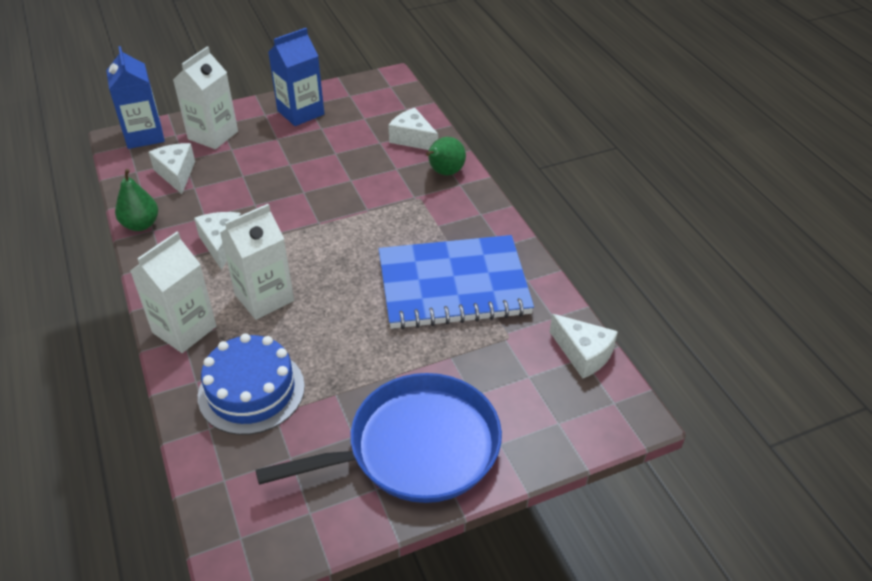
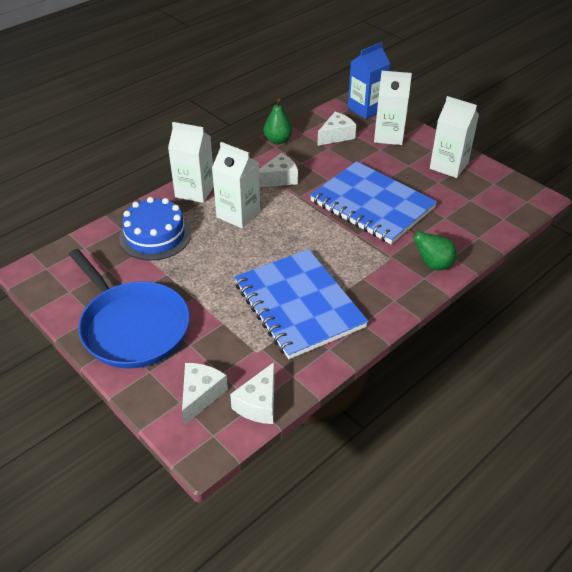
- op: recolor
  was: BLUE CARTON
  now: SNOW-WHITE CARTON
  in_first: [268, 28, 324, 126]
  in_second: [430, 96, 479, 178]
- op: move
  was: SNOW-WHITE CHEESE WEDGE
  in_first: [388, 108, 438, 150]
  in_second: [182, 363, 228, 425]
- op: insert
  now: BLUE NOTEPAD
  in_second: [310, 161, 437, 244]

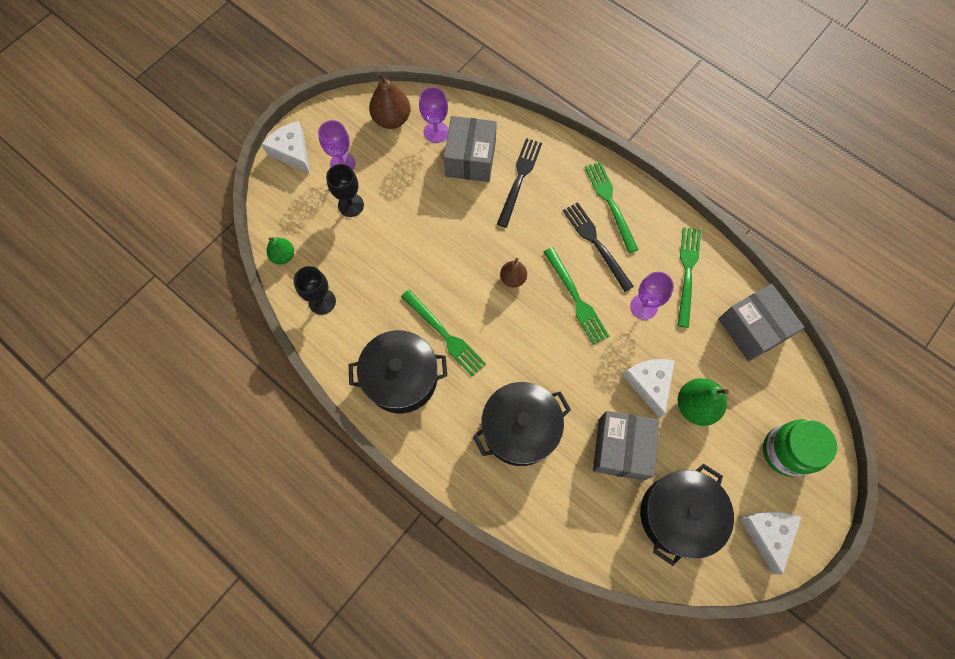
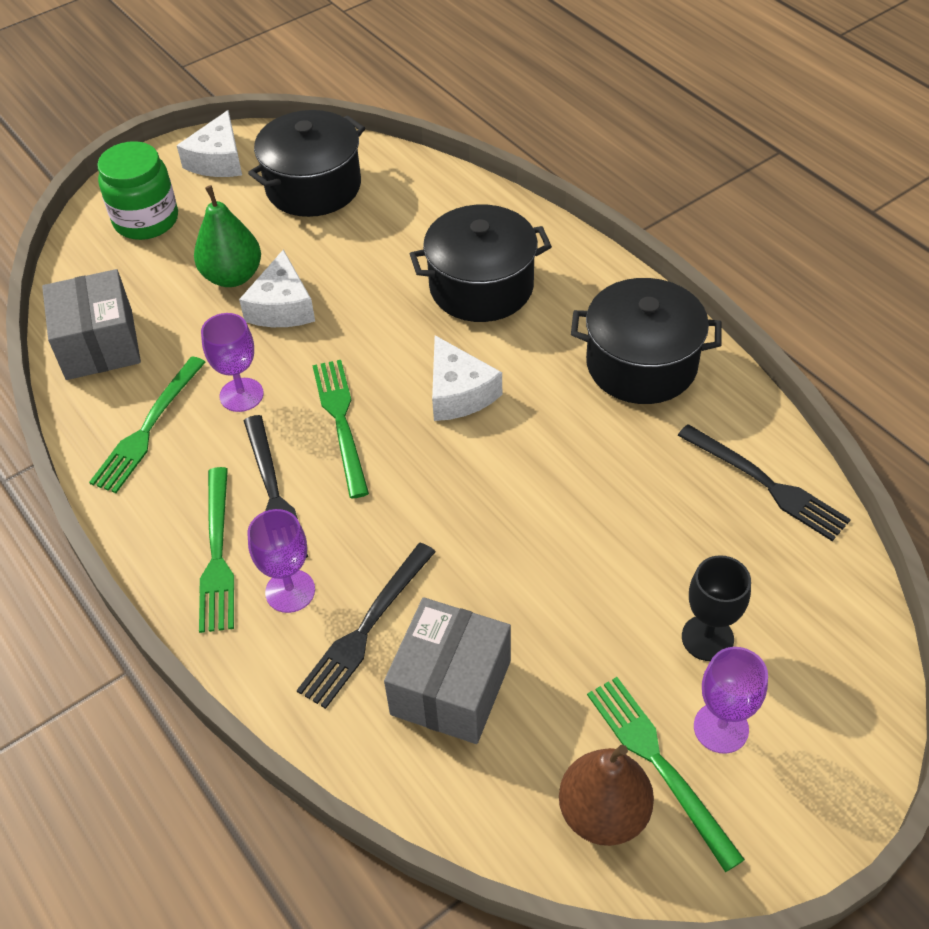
- op: move
  was: SNOW-WHITE CHEESE WEDGE
  in_first: [262, 121, 310, 173]
  in_second: [432, 335, 502, 421]
- op: delete
  was: EMERALD TOY PEAR
  in_first: [267, 237, 294, 264]
- op: replace
  was: EBONY WINE GLASS
  now: EBONY TABLE FORK
  in_first: [293, 266, 336, 315]
  in_second: [677, 424, 851, 541]
- op: move
  was: EMERALD TABLE FORK
  in_first: [401, 290, 486, 377]
  in_second: [587, 677, 745, 872]
- op: move
  was: VIOLET WINE GLASS
  in_first: [419, 87, 448, 143]
  in_second: [247, 509, 315, 613]
- op: delete
  was: RUSSET TOY PEAR
  in_first: [500, 258, 527, 288]
- op: delete
  was: ASH-GREY PACKAGE
  in_first: [593, 411, 659, 481]

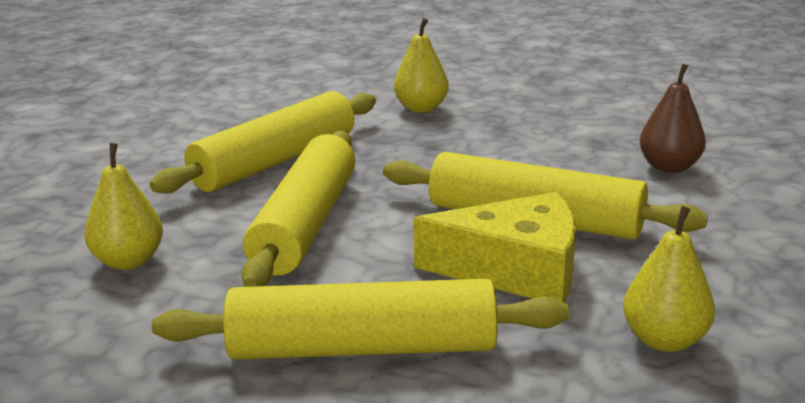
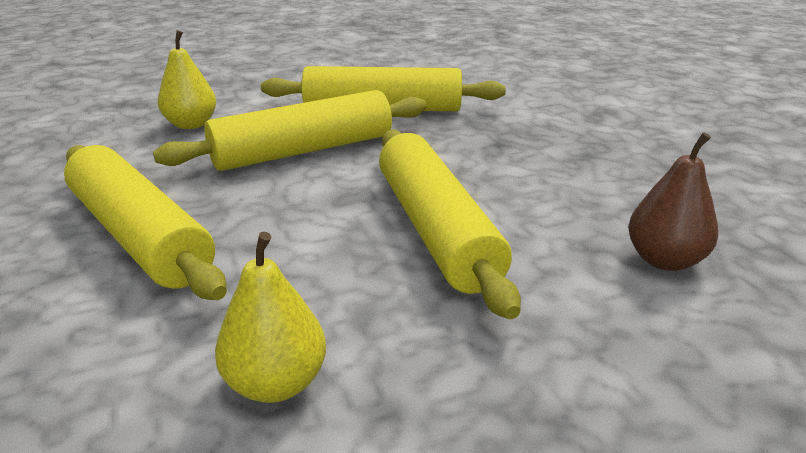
- op: delete
  was: YELLOW TOY PEAR
  in_first: [394, 18, 449, 113]
- op: delete
  was: YELLOW CHEESE WEDGE
  in_first: [413, 192, 576, 303]

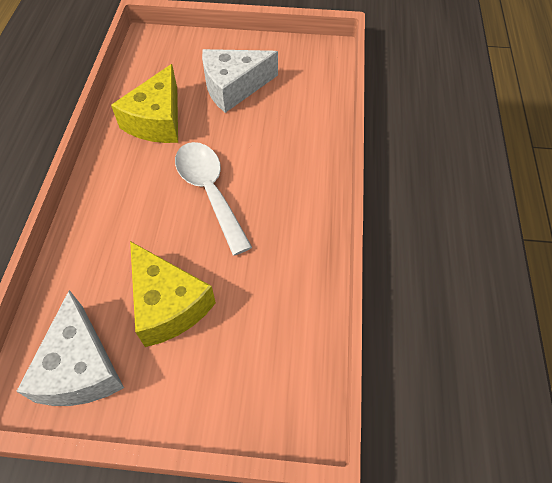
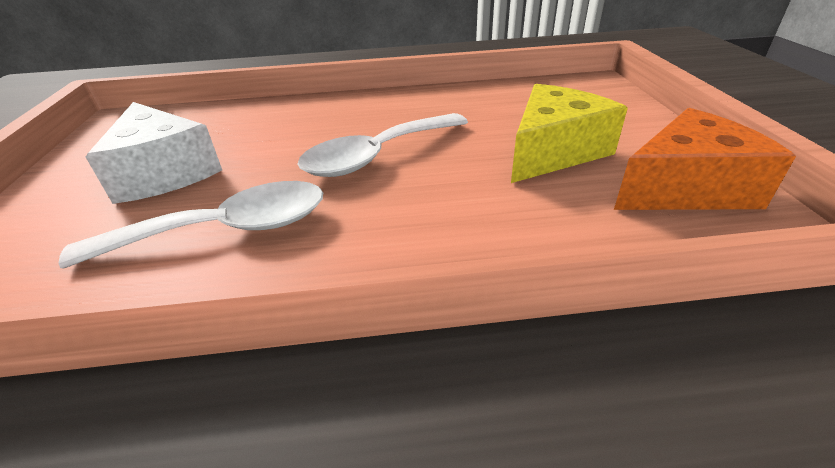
- op: recolor
  was: SNOW-WHITE CHEESE WEDGE
  now: ORANGE-COLOURED CHEESE WEDGE
  in_first: [16, 290, 124, 406]
  in_second: [614, 108, 796, 210]
- op: replace
  was: YELLOW CHEESE WEDGE
  now: SNOW-WHITE SPOON
  in_first: [111, 64, 178, 143]
  in_second: [59, 181, 323, 269]

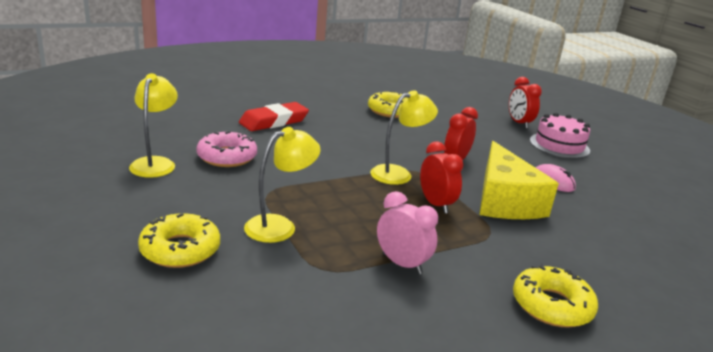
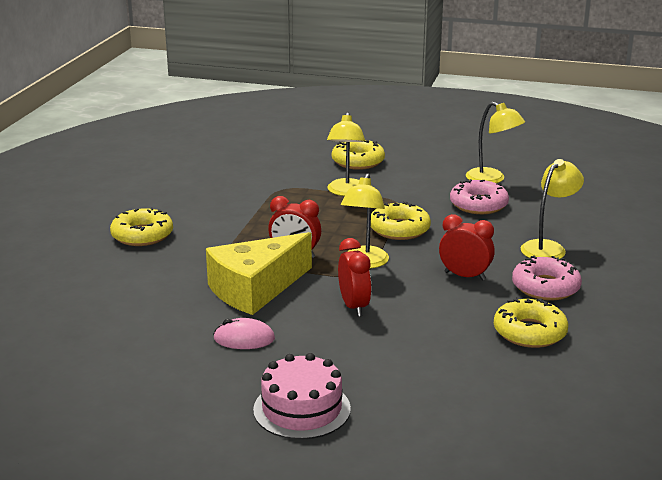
- op: replace
  was: CRIMSON PENCIL ERASER
  now: YELLOW DESK LAMP
  in_first: [239, 102, 309, 131]
  in_second: [521, 159, 584, 259]
- op: delete
  was: PINK CLOCK
  in_first: [377, 191, 438, 274]
- op: rotate
  was: YELLOW CHEESE WEDGE
  in_first: [479, 141, 559, 219]
  in_second: [206, 232, 312, 315]
  clockwise: -75
- op: move
  was: CRIMSON CLOCK
  in_first: [509, 77, 542, 129]
  in_second: [439, 214, 495, 281]
- op: insert
  now: YELLOW GLAZED DONUT
  in_second: [371, 202, 431, 240]
- op: insert
  now: PINK GLAZED DONUT
  in_second: [512, 256, 582, 301]

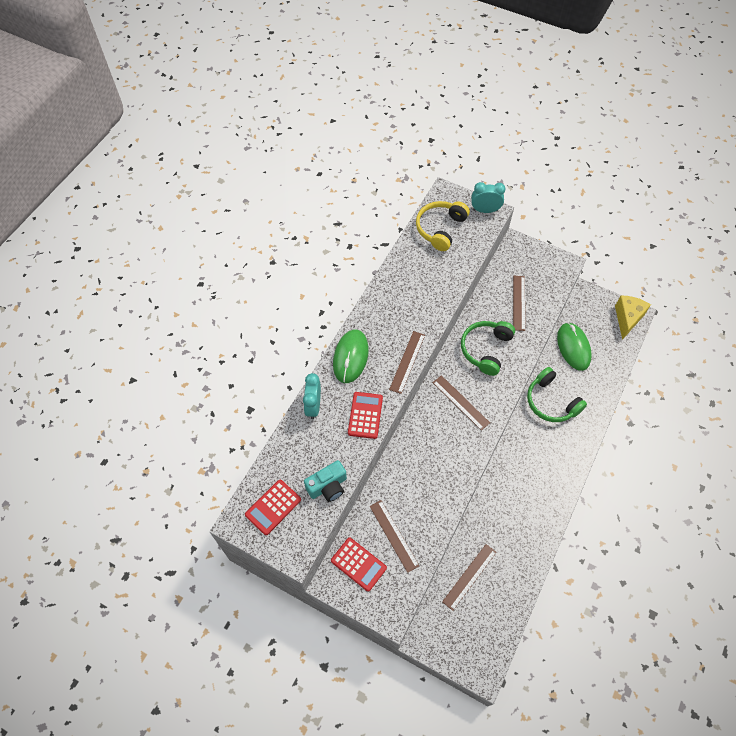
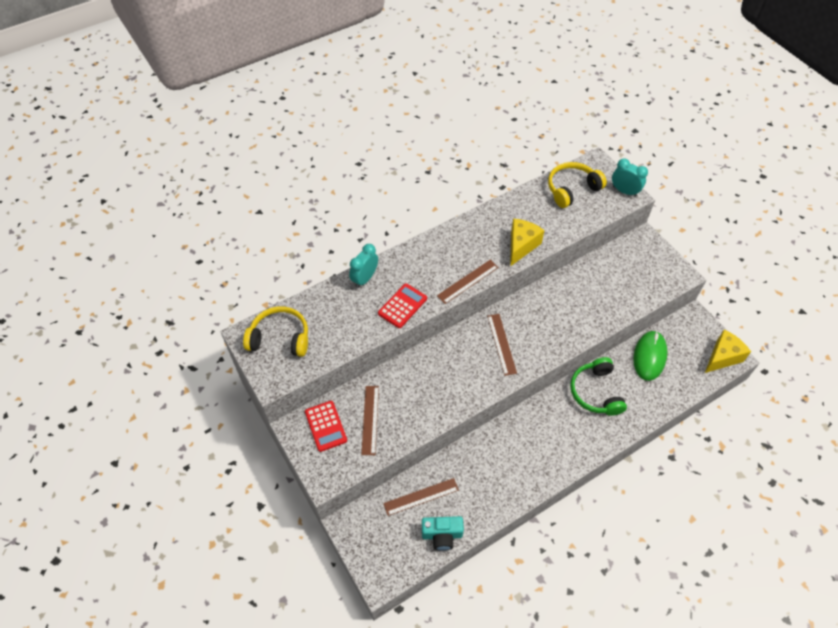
- op: replace
  was: CRIMSON POCKET CALCULATOR
  now: YELLOW HEADPHONES
  in_first: [245, 480, 301, 535]
  in_second: [243, 306, 308, 357]
- op: move
  was: TEAL COMPACT CAMERA
  in_first: [304, 460, 347, 502]
  in_second: [422, 516, 464, 551]
- op: delete
  was: EMERALD MOUSE
  in_first: [333, 329, 369, 383]
- op: delete
  was: EMERALD HEADPHONES
  in_first: [461, 321, 515, 376]
- op: delete
  was: RUSSET RULER
  in_first: [513, 276, 525, 331]
- op: insert
  now: YELLOW CHEESE WEDGE
  in_second: [510, 219, 545, 266]

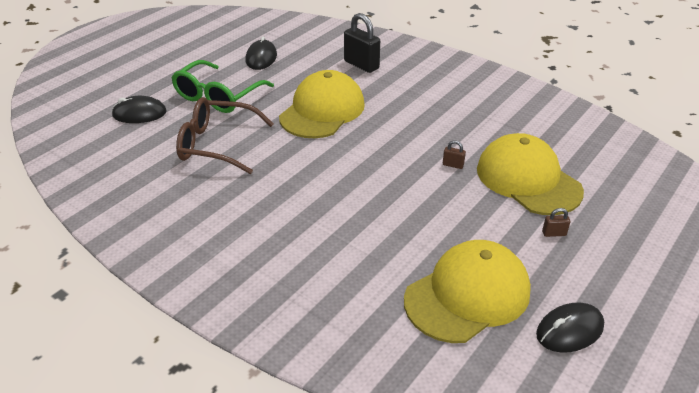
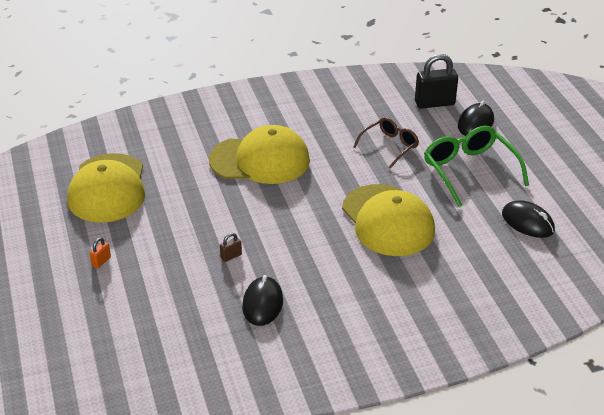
- op: resize
  was: RUSSET GLASSES
  in_first: [176, 97, 274, 174]
  in_second: [353, 117, 419, 169]
  ratio: 0.63
- op: move
  was: EBONY SMALL LOCK
  in_first: [344, 13, 380, 73]
  in_second: [415, 54, 458, 109]
- op: move
  was: YELLOW CAP
  in_first: [477, 133, 584, 215]
  in_second: [209, 125, 310, 184]
- op: move
  was: EBONY MOUSE
  in_first: [536, 303, 604, 353]
  in_second: [242, 275, 283, 326]
- op: recolor
  was: RUSSET SMALL LOCK
  now: ORANGE-COLOURED SMALL LOCK
  in_first: [542, 208, 570, 237]
  in_second: [90, 237, 111, 268]

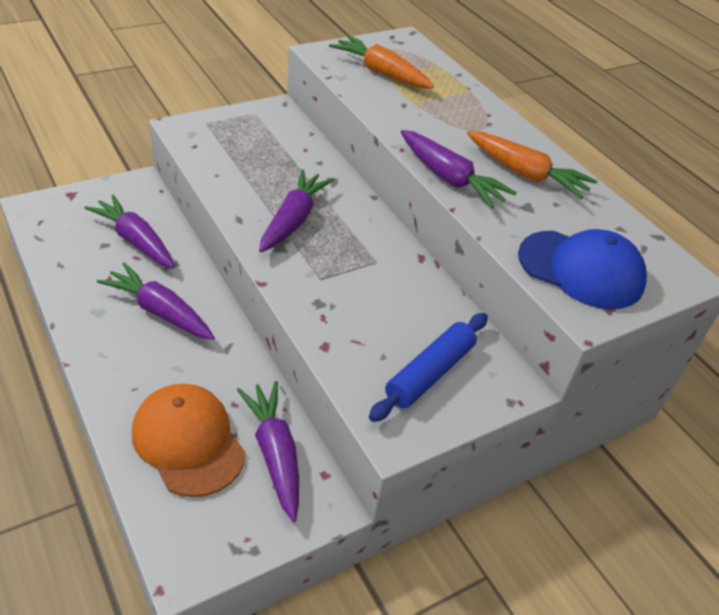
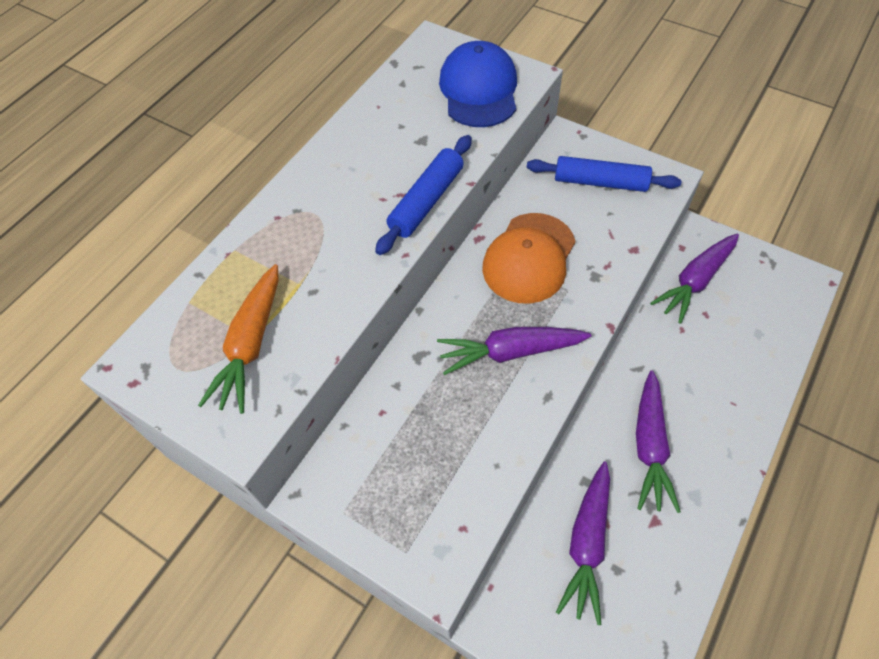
- op: move
  was: ORANGE-COLOURED CAP
  in_first: [132, 384, 245, 497]
  in_second: [482, 213, 576, 304]
- op: replace
  was: VIOLET TOY CARROT
  now: BLUE PASTRY ROLLER
  in_first: [401, 130, 517, 208]
  in_second: [375, 135, 472, 255]
- op: delete
  was: ORANGE-COLOURED TOY CARROT
  in_first: [467, 131, 597, 199]

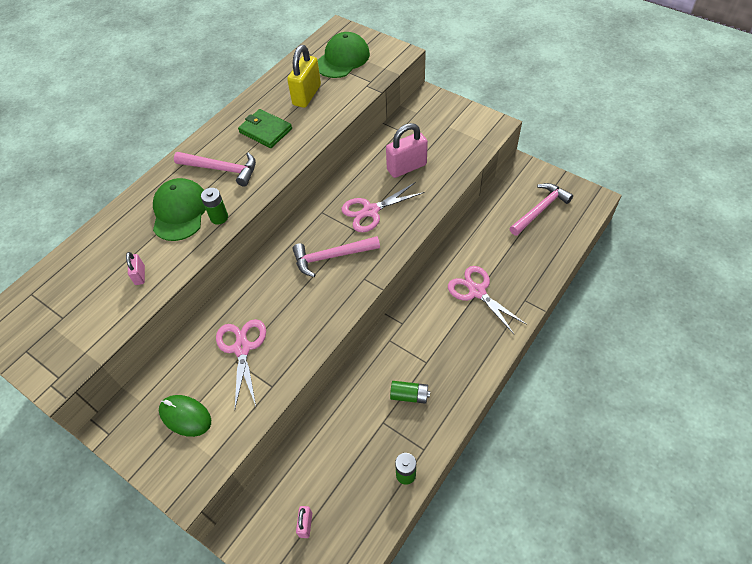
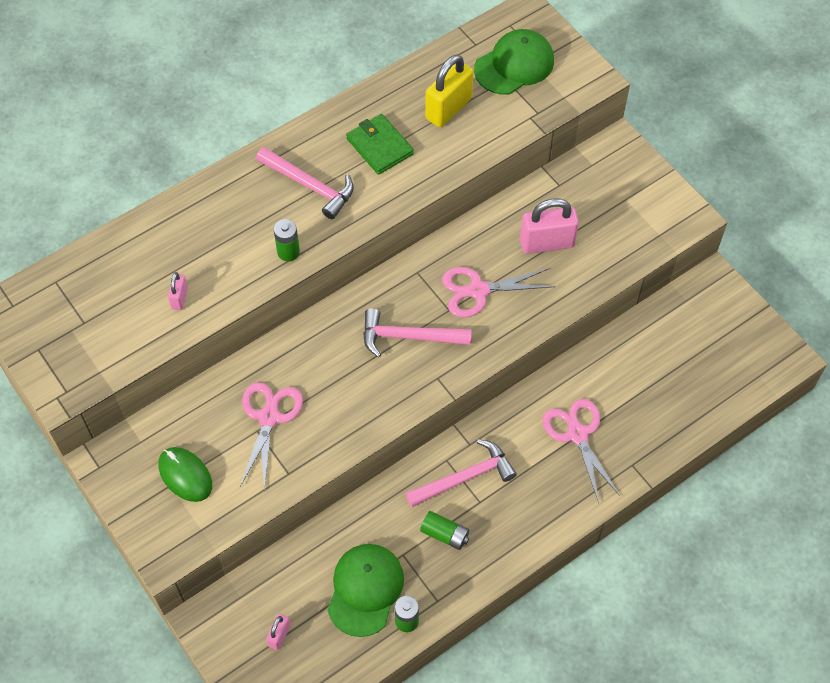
- op: move
  was: EMERALD CAP
  in_first: [153, 178, 206, 241]
  in_second: [328, 544, 404, 637]
- op: move
  was: PINK CLAW HAMMER
  in_first: [510, 183, 573, 236]
  in_second: [406, 439, 517, 507]

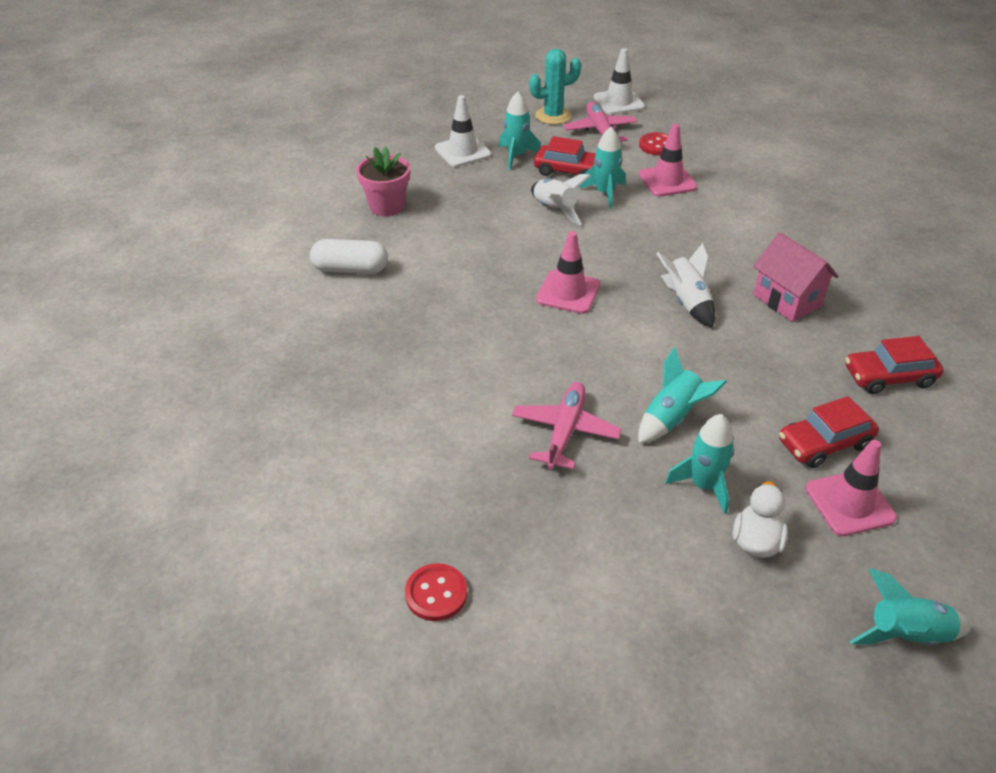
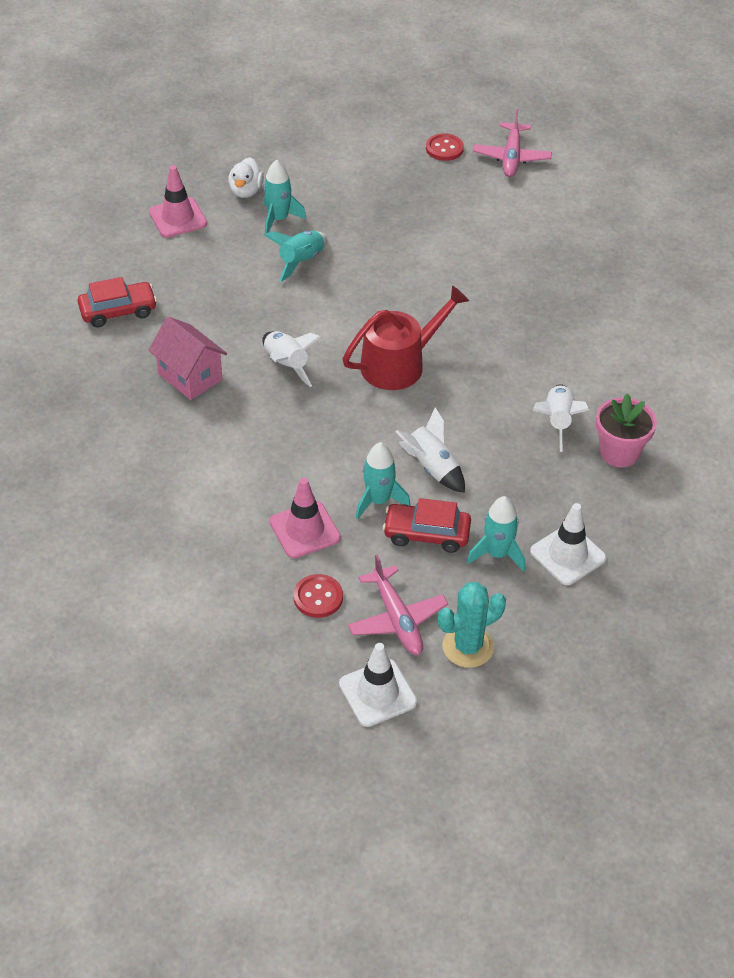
- op: delete
  was: SNOW-WHITE PILL SHAPE
  in_first: [310, 239, 388, 274]
- op: move
  was: PINK PLANE
  in_first: [512, 382, 621, 469]
  in_second: [473, 109, 552, 177]
- op: replace
  was: PINK TRAFFIC CONE
  now: CRIMSON WATERING POT
  in_first: [536, 231, 600, 314]
  in_second: [342, 285, 469, 390]
- op: delete
  was: CRIMSON CAR
  in_first: [779, 396, 879, 468]
- op: delete
  was: TEAL SPACESHIP
  in_first: [850, 569, 972, 645]
- op: insert
  now: SNOW-WHITE SPACESHIP
  in_second: [533, 384, 589, 452]

